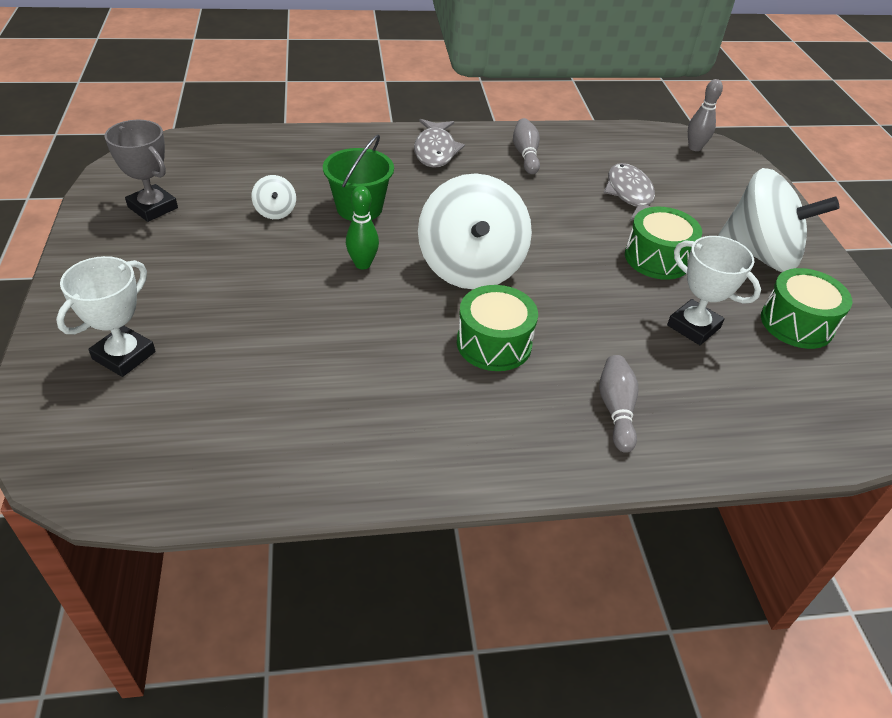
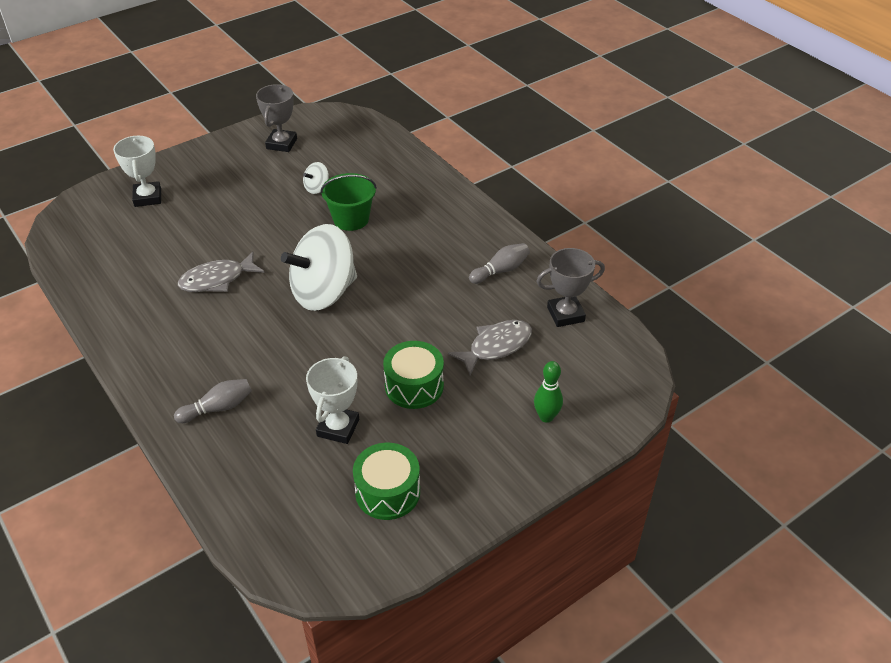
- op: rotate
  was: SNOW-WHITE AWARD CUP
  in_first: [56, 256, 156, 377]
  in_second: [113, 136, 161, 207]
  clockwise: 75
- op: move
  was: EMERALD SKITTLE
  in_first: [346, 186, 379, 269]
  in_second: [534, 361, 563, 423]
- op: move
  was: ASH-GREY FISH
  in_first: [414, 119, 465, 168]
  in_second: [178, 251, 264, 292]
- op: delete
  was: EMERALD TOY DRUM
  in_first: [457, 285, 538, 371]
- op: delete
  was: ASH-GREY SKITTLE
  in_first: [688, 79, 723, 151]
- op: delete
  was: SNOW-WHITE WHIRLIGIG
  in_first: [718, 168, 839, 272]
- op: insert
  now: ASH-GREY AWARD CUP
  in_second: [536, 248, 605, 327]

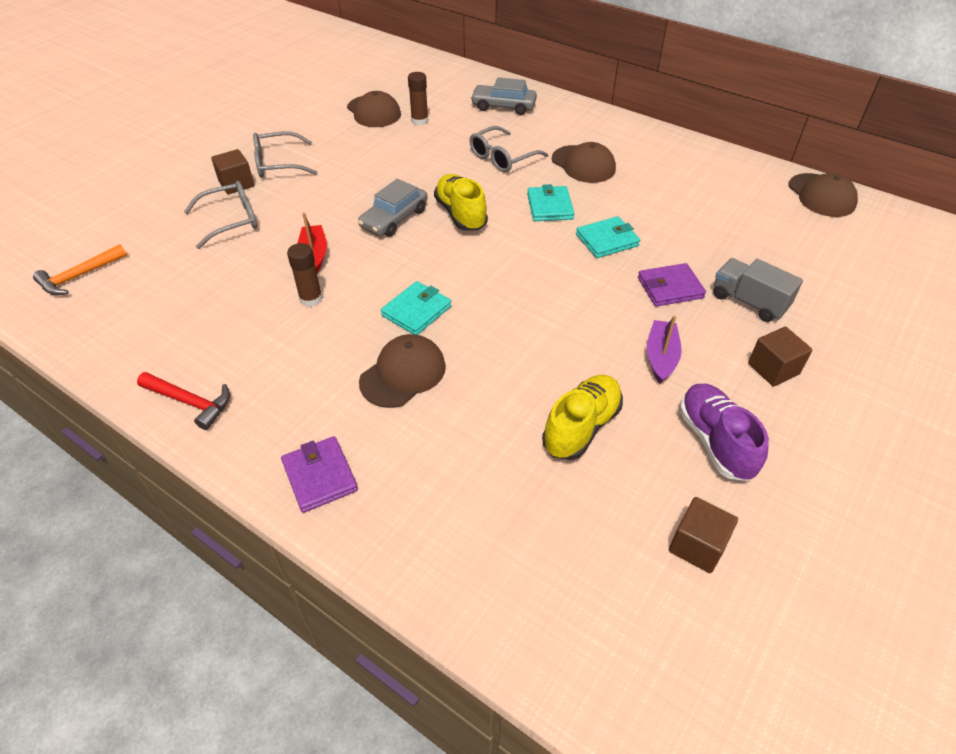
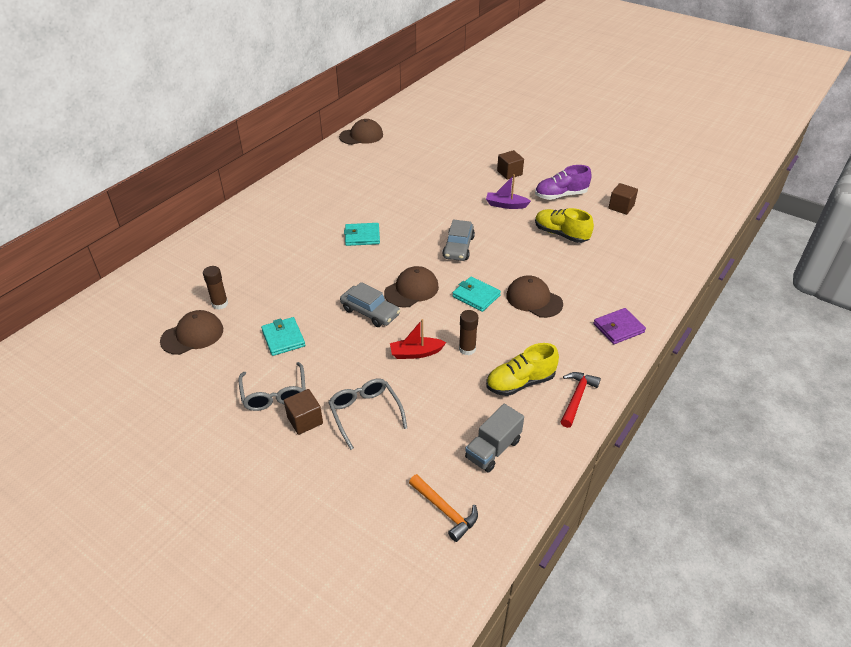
- op: move
  was: YELLOW LACE-UP SHOE
  in_first: [434, 174, 488, 231]
  in_second: [486, 343, 559, 396]
- op: delete
  was: ASH-GREY GLASSES
  in_first: [470, 126, 548, 172]
- op: move
  was: ASH-GREY CAR
  in_first: [471, 77, 537, 115]
  in_second: [442, 219, 475, 261]
- op: move
  was: RUSSET CAP
  in_first: [552, 142, 616, 183]
  in_second: [384, 266, 439, 308]
- op: move
  was: TEAL CARD WALLET
  in_first: [576, 216, 640, 258]
  in_second: [261, 317, 305, 356]
- op: delete
  was: VIOLET CARD WALLET
  in_first: [638, 263, 706, 307]
- op: move
  was: ASH-GREY LORRY
  in_first: [713, 258, 803, 322]
  in_second: [465, 404, 524, 473]

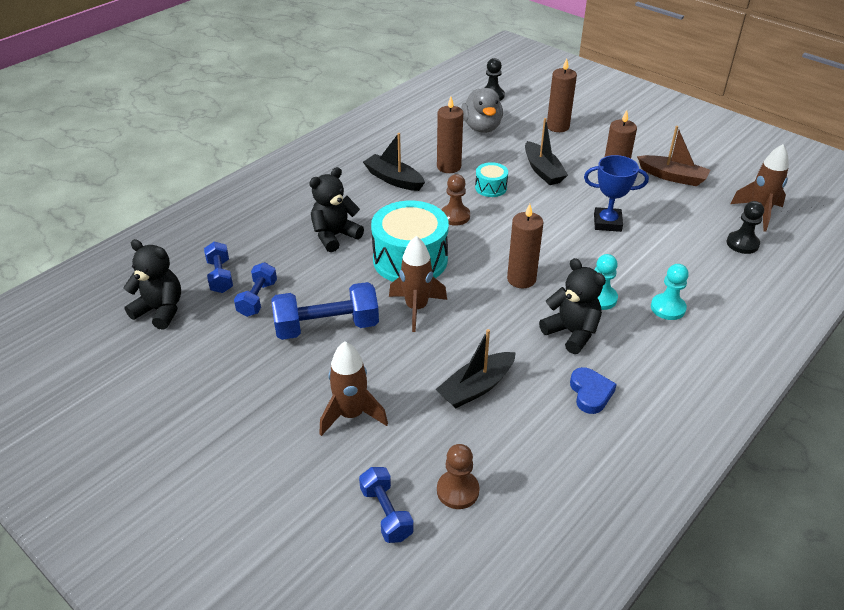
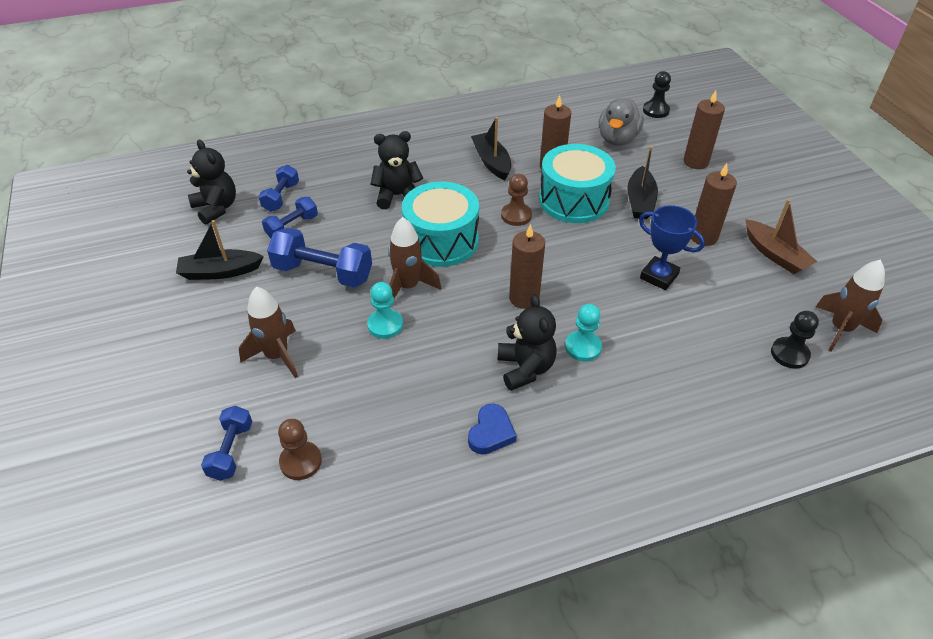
- op: move
  was: EBONY BOAT
  in_first: [435, 329, 516, 408]
  in_second: [176, 220, 264, 280]
- op: resize
  was: TEAL TOY DRUM
  in_first: [475, 162, 508, 197]
  in_second: [539, 144, 616, 223]
  ratio: 2.1
- op: move
  was: TEAL PAWN
  in_first: [651, 264, 689, 320]
  in_second: [367, 282, 403, 339]

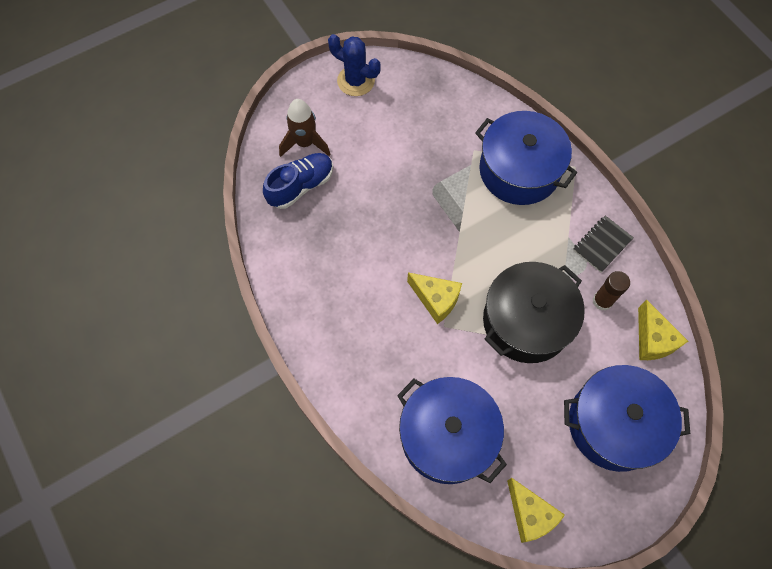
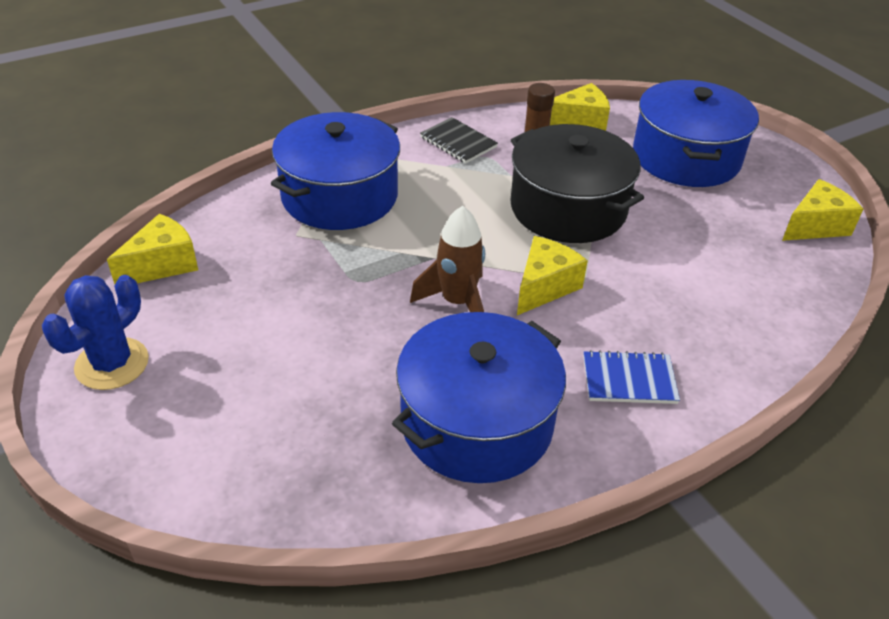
- op: delete
  was: BLUE LACE-UP SHOE
  in_first: [263, 153, 333, 209]
- op: move
  was: RUSSET SPACESHIP
  in_first: [279, 99, 331, 157]
  in_second: [410, 206, 485, 312]
- op: move
  was: BLUE POT
  in_first: [397, 377, 507, 484]
  in_second: [392, 312, 566, 483]
- op: insert
  now: YELLOW CHEESE WEDGE
  in_second: [107, 214, 198, 284]
- op: insert
  now: BLUE NOTEPAD
  in_second: [583, 350, 680, 404]

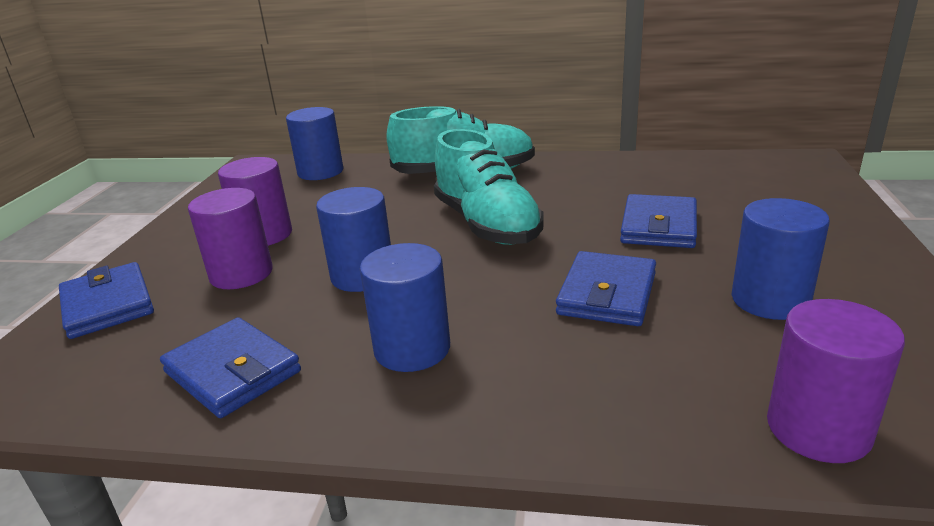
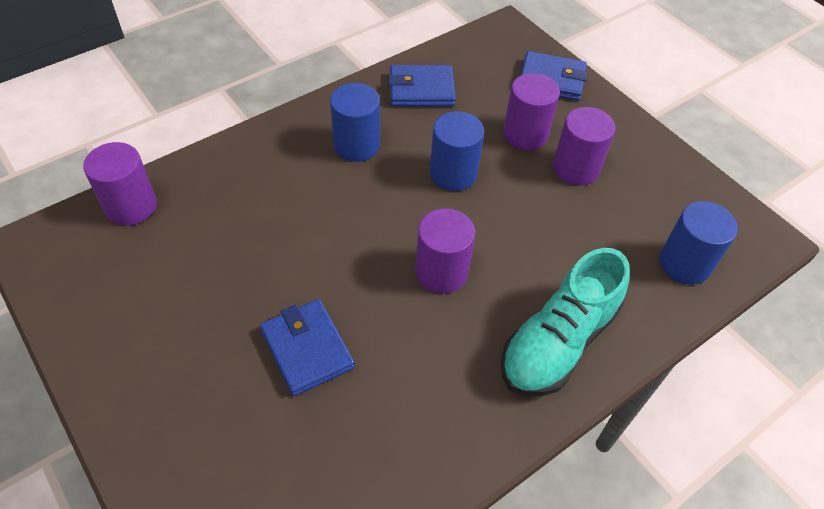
- op: replace
  was: TEAL LACE-UP SHOE
  now: VIOLET SOLID CYLINDER
  in_first: [434, 129, 544, 245]
  in_second: [415, 208, 475, 294]
- op: delete
  was: BLUE CARD WALLET
  in_first: [556, 251, 656, 326]
- op: delete
  was: BLUE SOLID CYLINDER
  in_first: [732, 198, 830, 320]

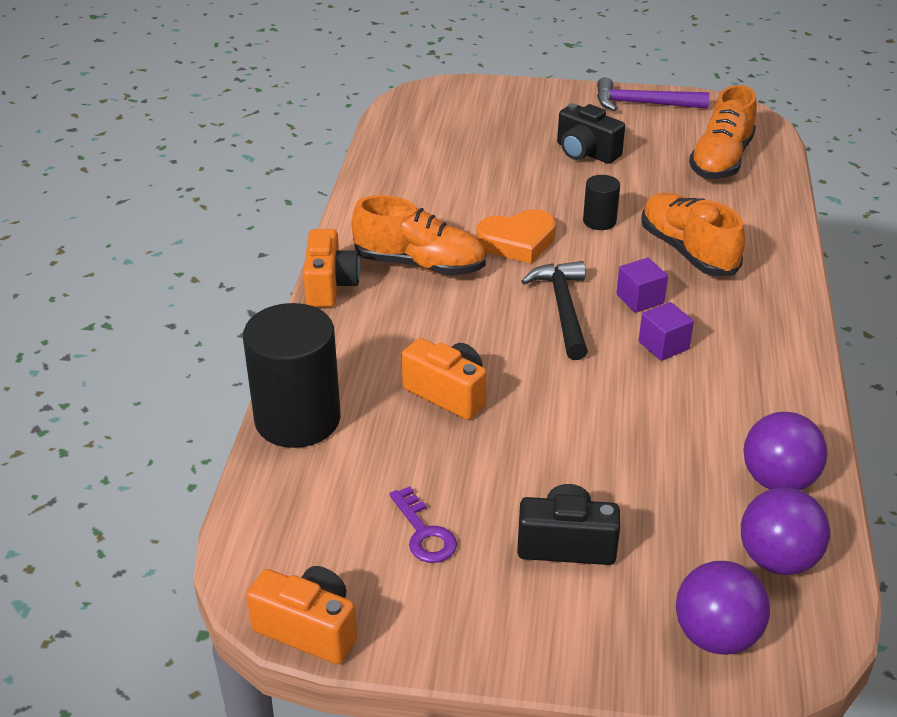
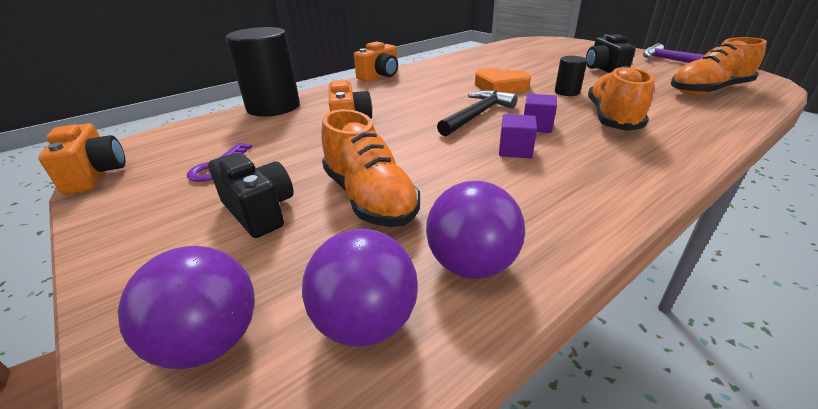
- op: move
  was: ORANGE-COLOURED LACE-UP SHOE
  in_first: [351, 195, 486, 276]
  in_second: [321, 109, 420, 227]

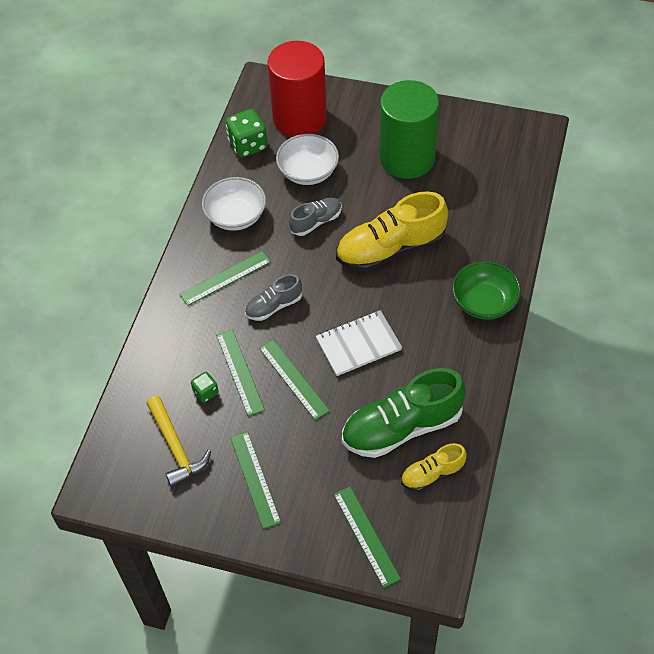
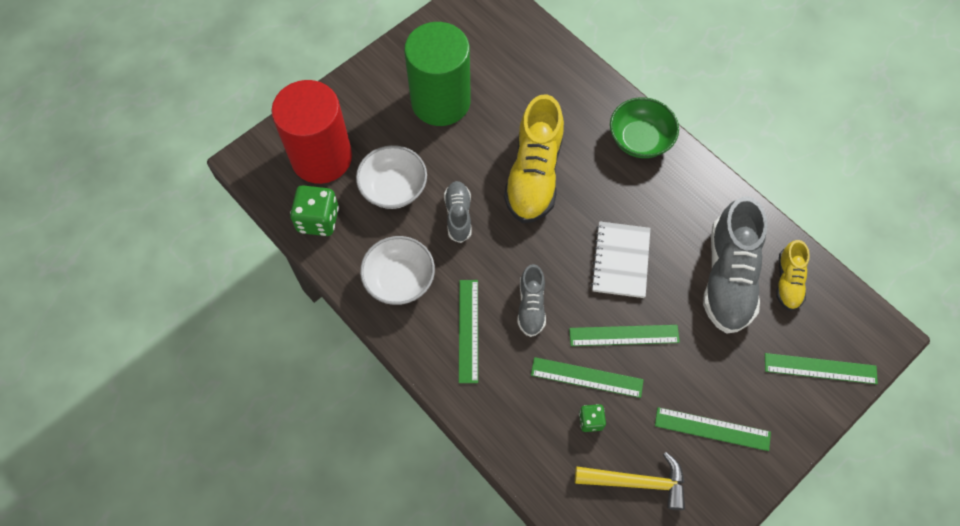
- op: recolor
  was: EMERALD LACE-UP SHOE
  now: ASH-GREY LACE-UP SHOE
  in_first: [342, 368, 466, 458]
  in_second: [703, 196, 767, 334]

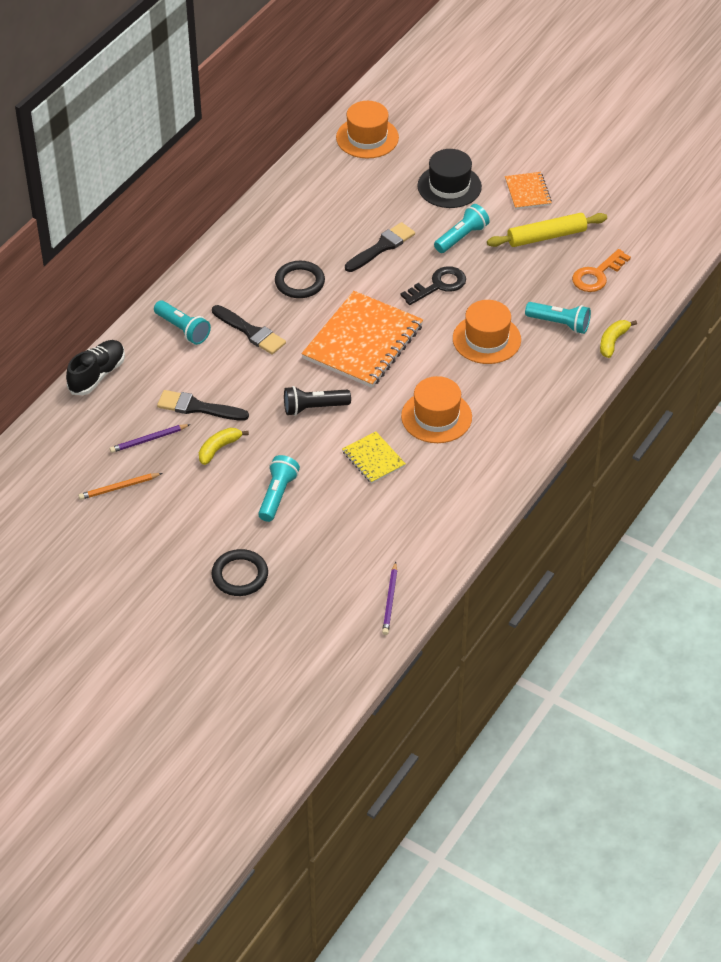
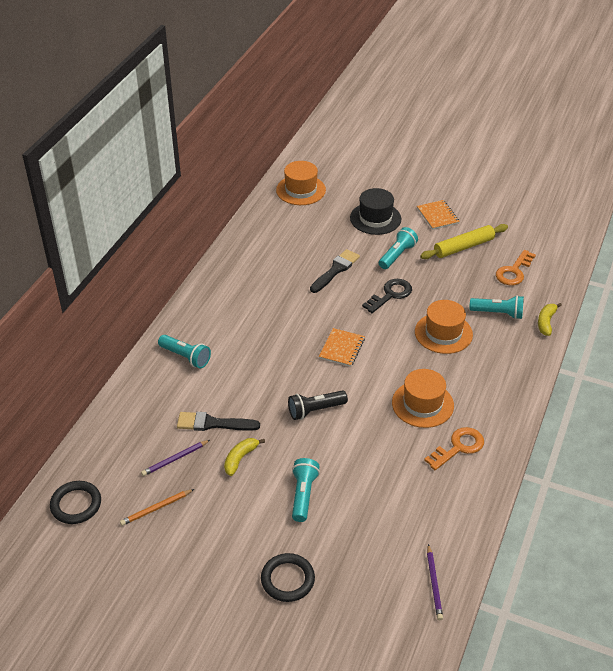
- op: delete
  was: EBONY LACE-UP SHOE
  in_first: [66, 340, 125, 395]
- op: delete
  was: EBONY PAINTBRUSH
  in_first: [212, 305, 286, 355]
- op: move
  was: EBONY HOOP
  in_first: [275, 261, 325, 298]
  in_second: [50, 481, 101, 524]
- op: resize
  was: ORANGE-COLOURED NOTEPAD
  in_first: [302, 291, 423, 388]
  in_second: [319, 328, 365, 367]
  ratio: 0.49
- op: delete
  was: YELLOW NOTEPAD
  in_first: [342, 431, 406, 484]
- op: insert
  now: ORANGE-COLOURED DOOR KEY
  in_second: [424, 427, 484, 470]

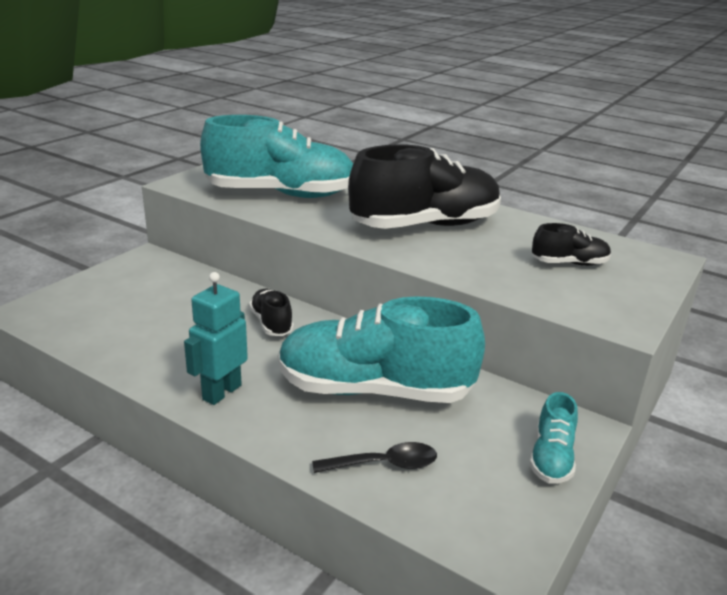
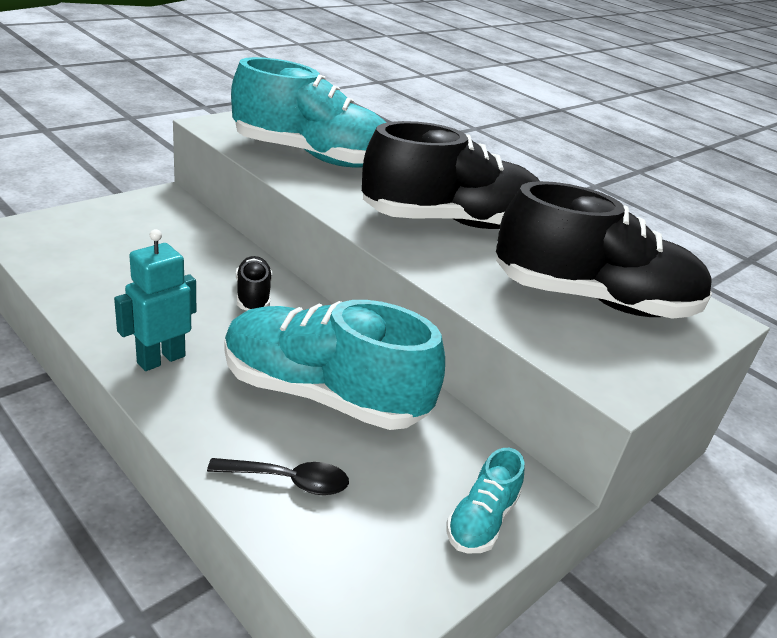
- op: resize
  was: EBONY LACE-UP SHOE
  in_first: [532, 223, 611, 266]
  in_second: [496, 181, 712, 319]
  ratio: 2.22

